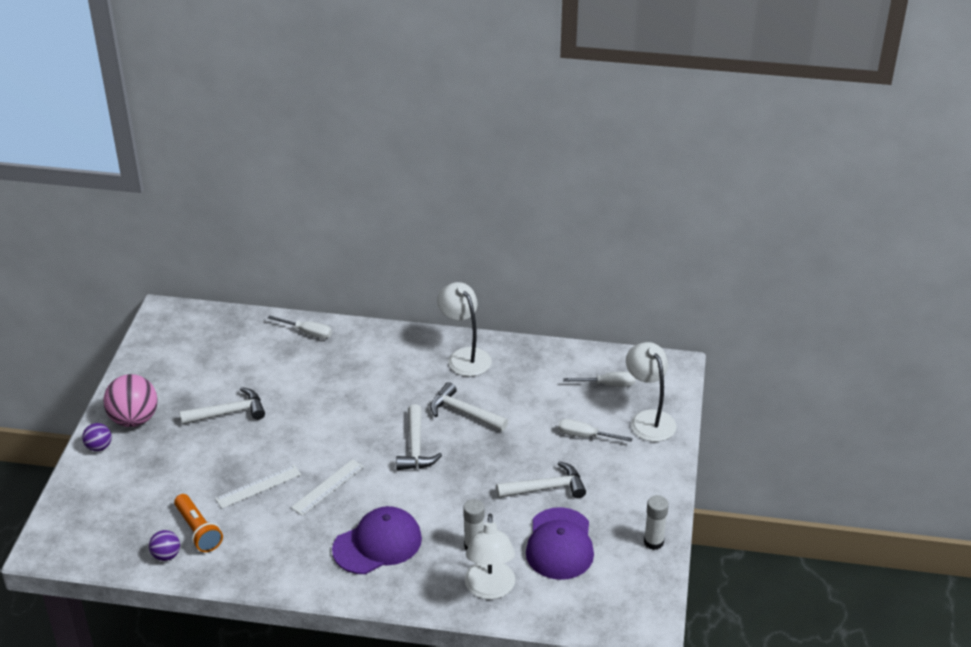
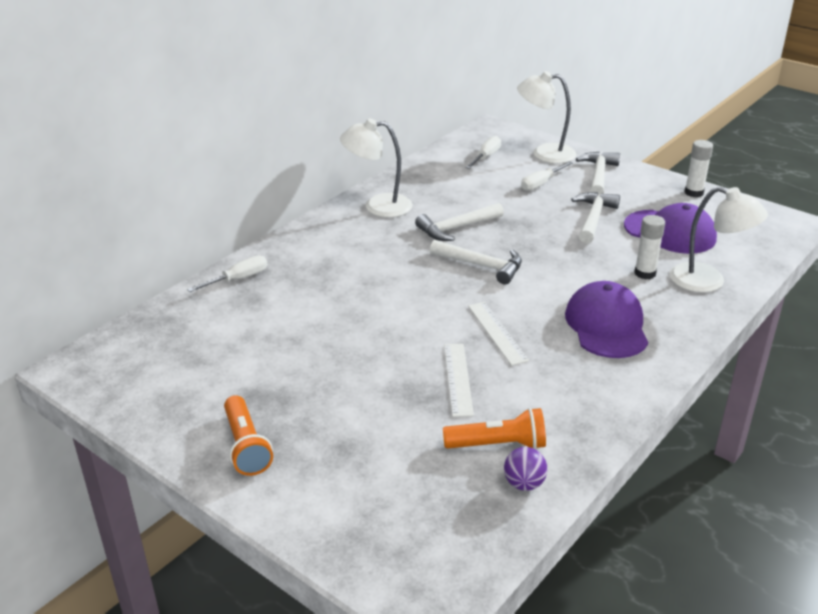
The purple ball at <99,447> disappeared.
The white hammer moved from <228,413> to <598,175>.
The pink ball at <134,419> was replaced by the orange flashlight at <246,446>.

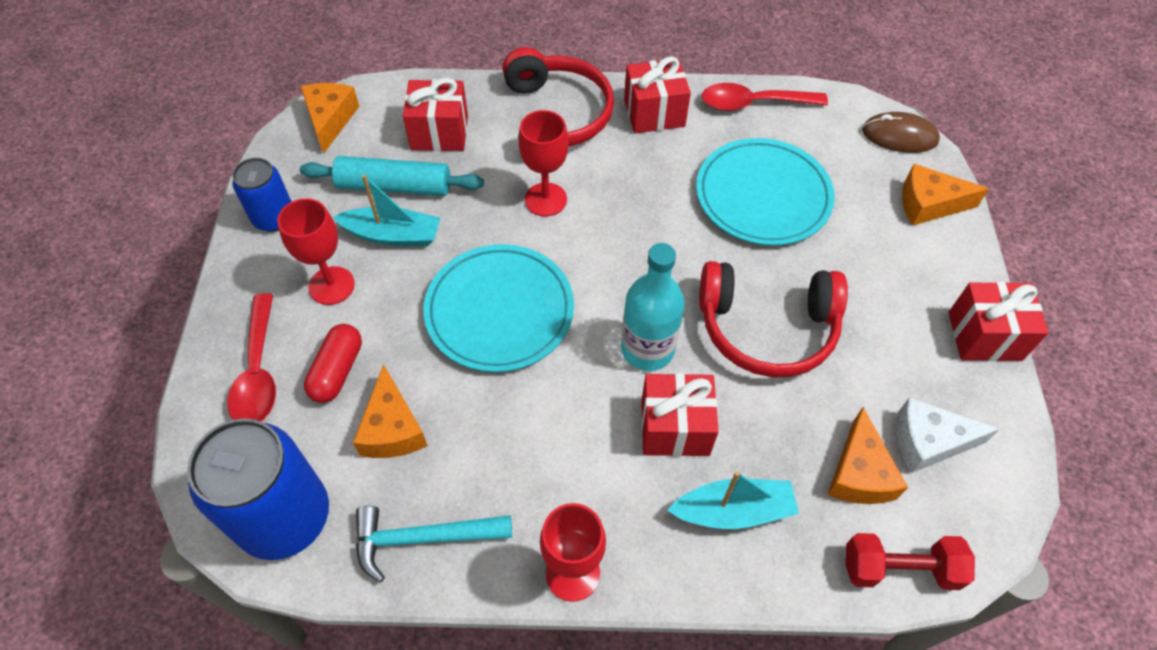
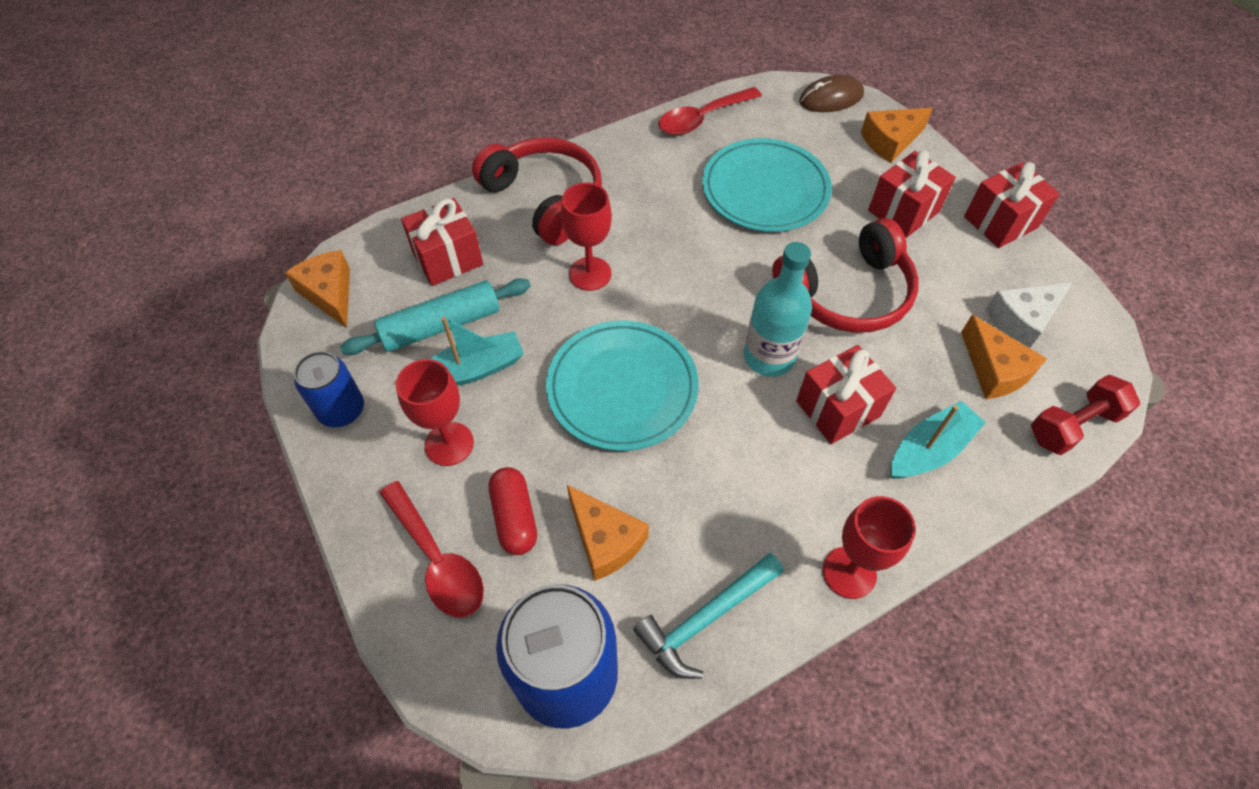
The red gift moved from <654,113> to <903,211>.

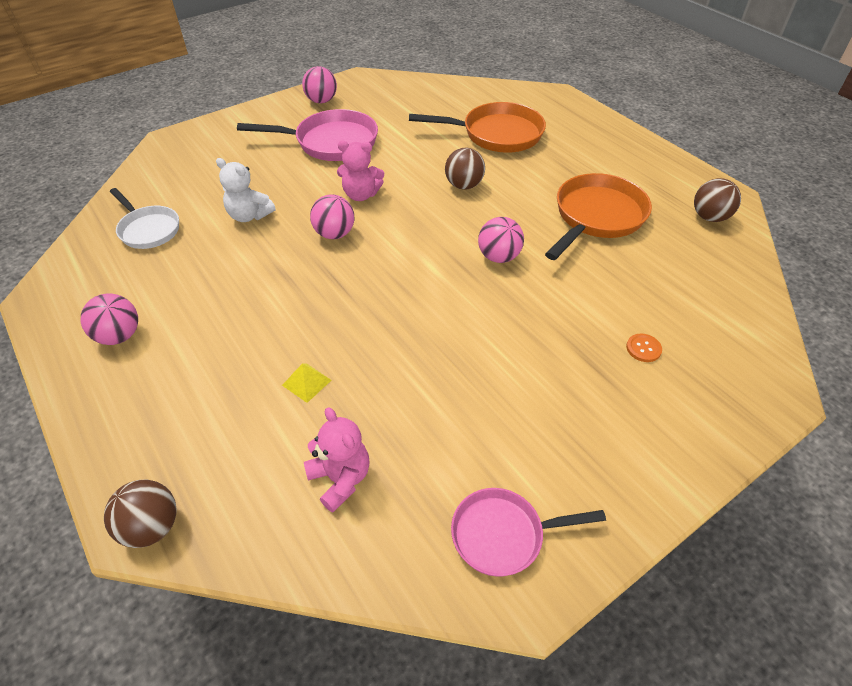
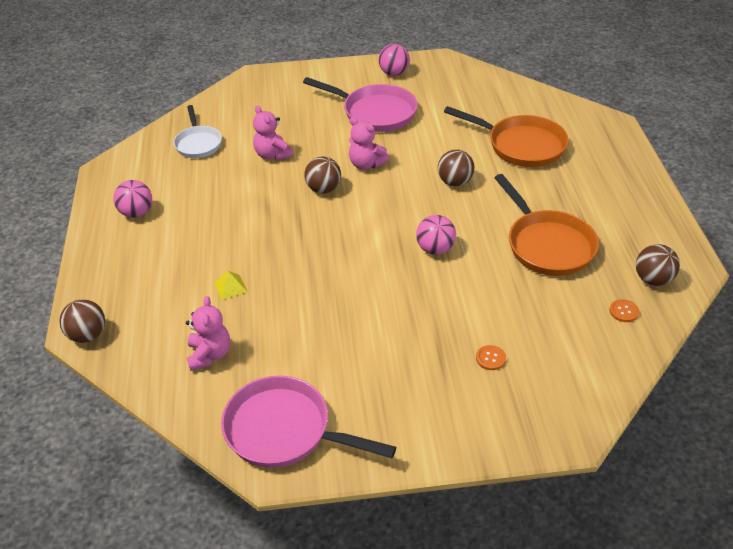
The orange button at <623,311> appeared.
The white teddy bear at <249,215> became the pink teddy bear at <272,155>.
The pink ball at <334,234> became the brown ball at <323,189>.
The orange pan at <596,217> turned 90 degrees clockwise.
The pink pan at <503,535> changed to 1.57 times the size.

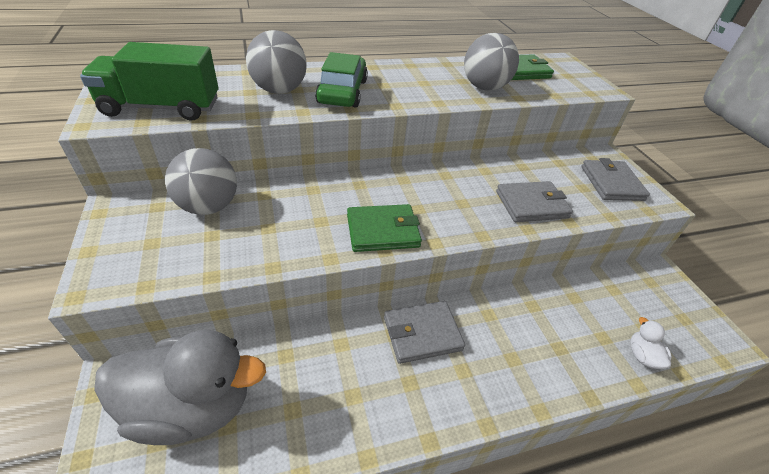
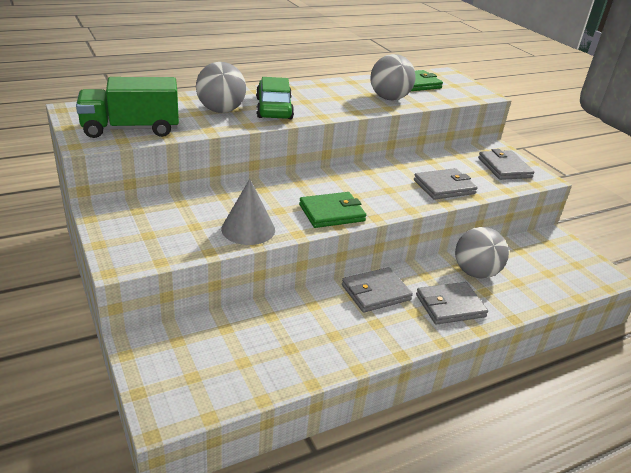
The grey duck at <192,406> disappeared.
The white duck at <642,356> disappeared.
The grey cone at <248,229> appeared.
The grey wallet at <450,306> appeared.
The grey ball moved from <209,207> to <475,273>.

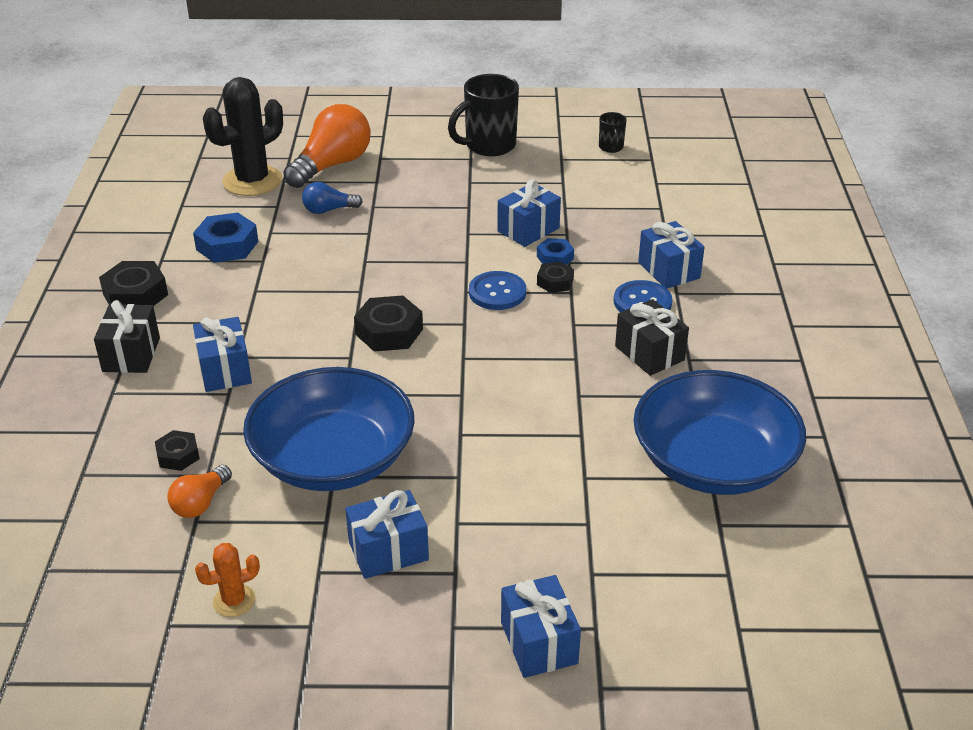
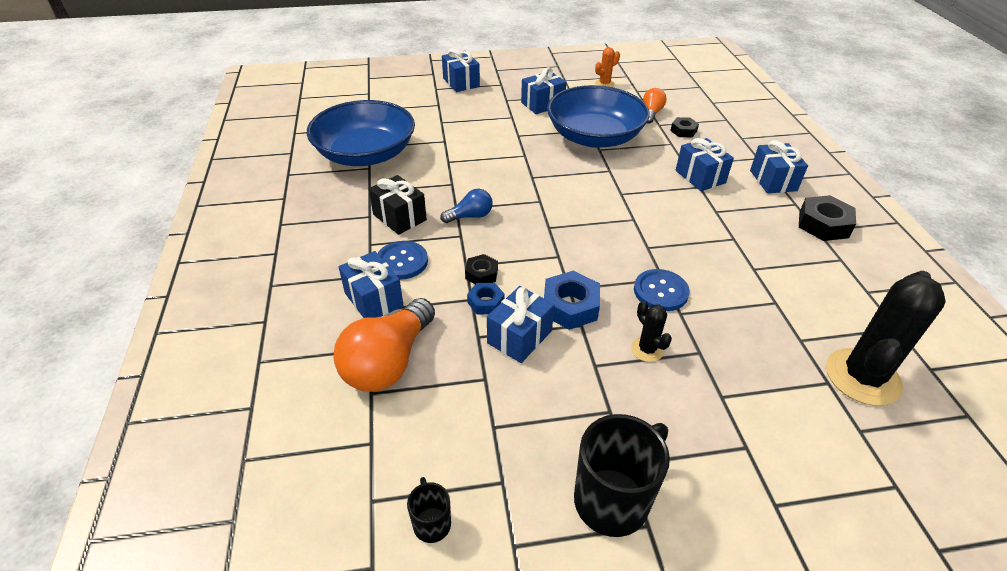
The black nut at <389,331> disappeared.
The black cactus at <647,349> appeared.
The blue nut moved from <227,245> to <570,306>.
The orange light bulb moved from <332,165> to <388,362>.
The blue light bulb moved from <328,210> to <470,216>.
The blue button moved from <497,292> to <660,291>.
The black gift at <131,354> became the blue gift at <773,180>.

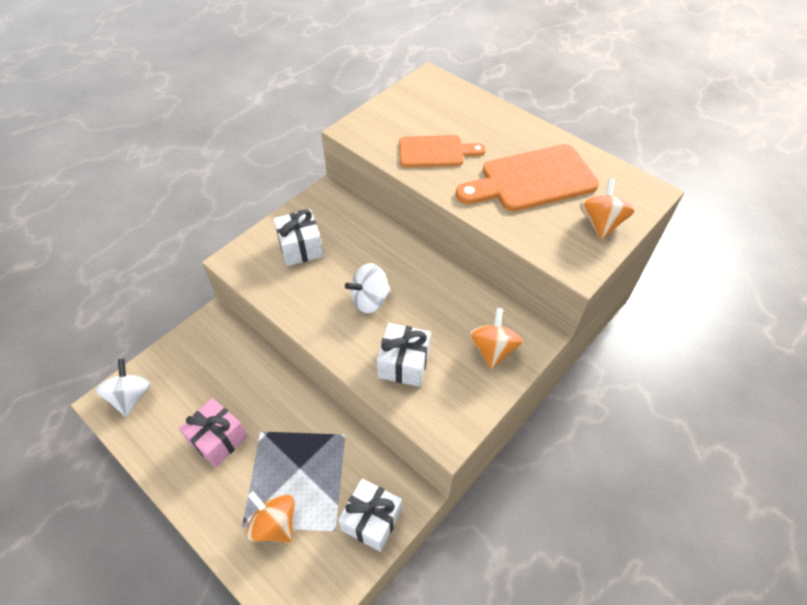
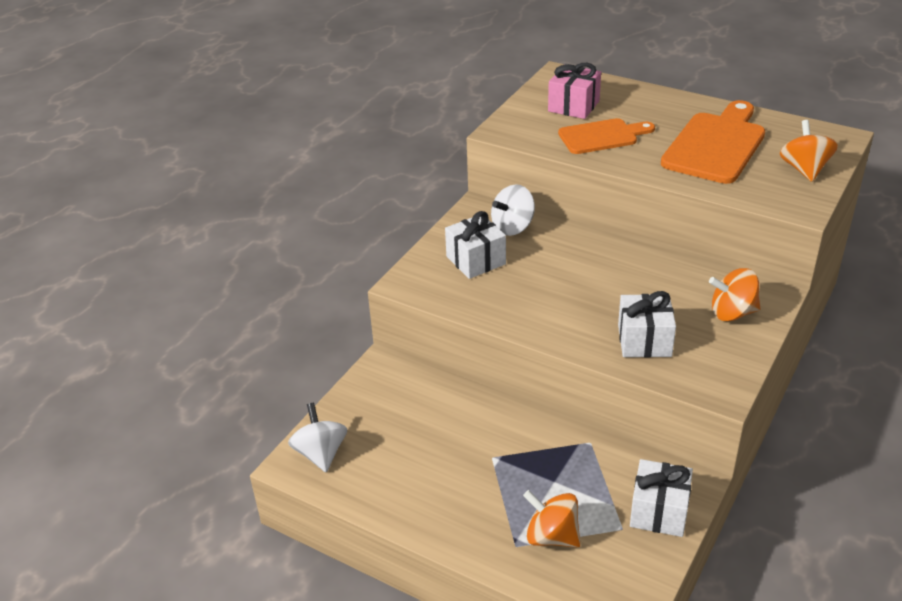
The pink gift moved from <218,439> to <573,106>.
The white spinning top moved from <370,300> to <513,227>.
The orange cutting board at <532,180> turned 150 degrees clockwise.
The orange spinning top at <492,349> turned 90 degrees counterclockwise.

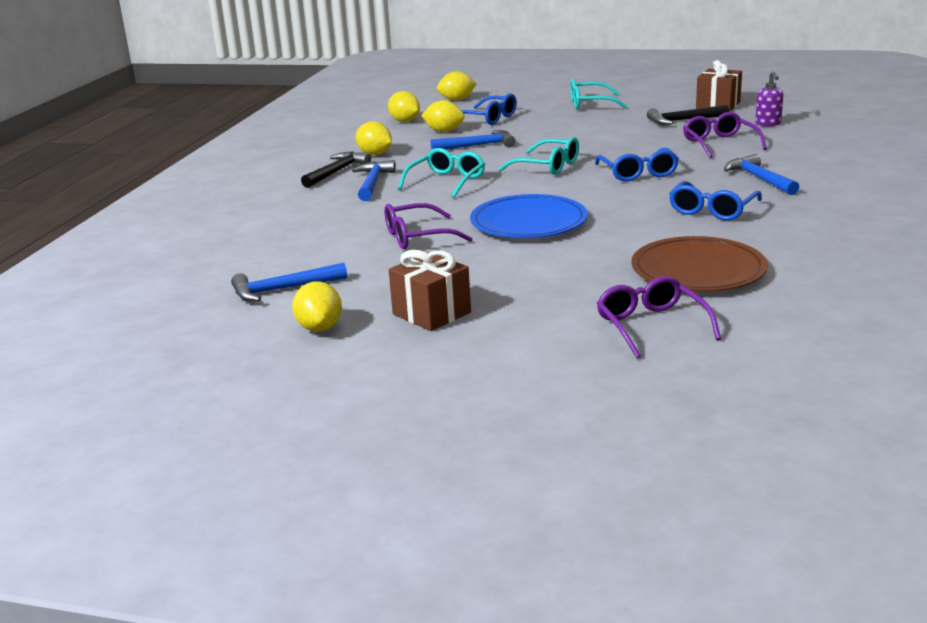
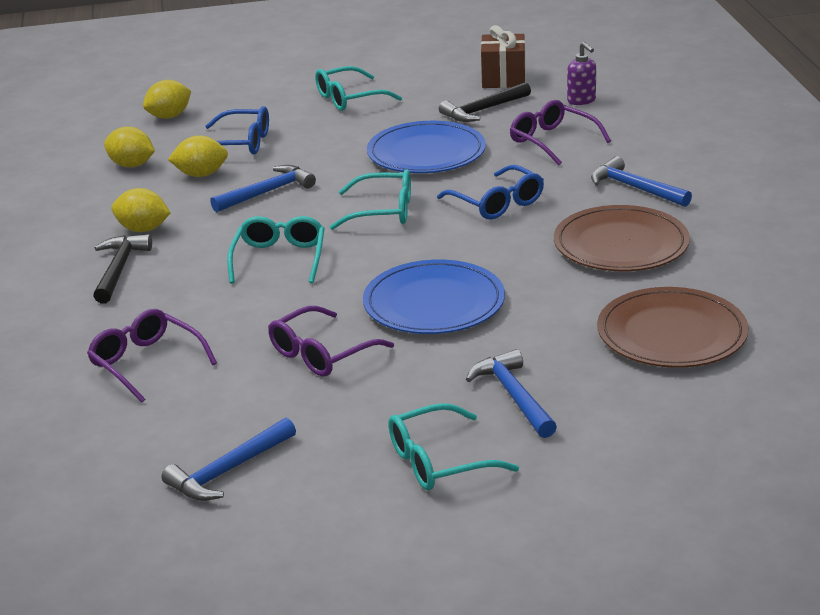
The yellow lemon at <320,328> disappeared.
The blue plate at <426,153> appeared.
The blue hammer moved from <373,183> to <513,396>.
The purple glasses moved from <651,326> to <146,363>.
The brown gift at <432,313> was replaced by the turquoise glasses at <438,461>.
The blue glasses at <712,210> was replaced by the brown plate at <621,245>.

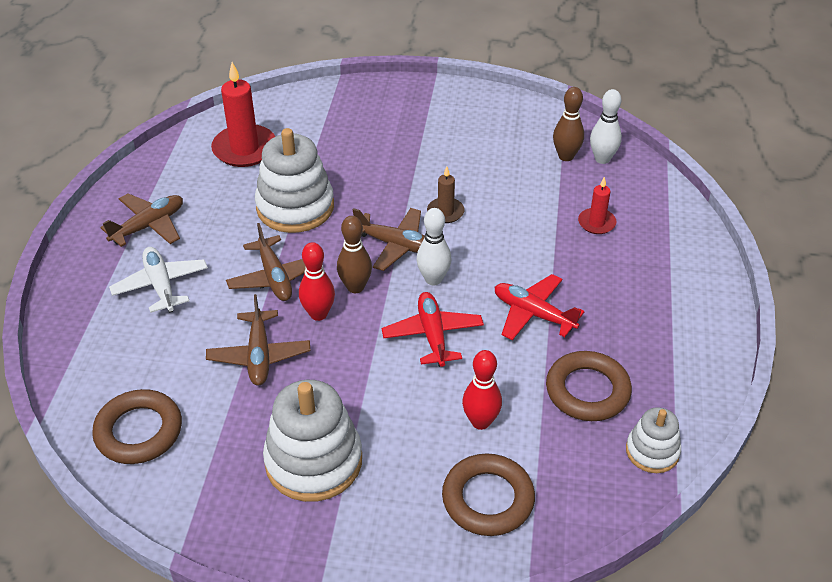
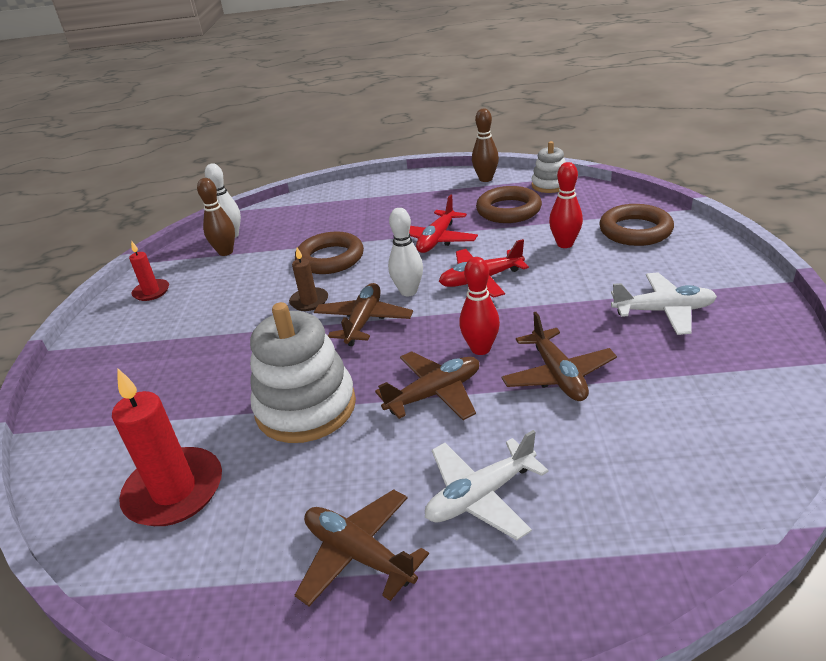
The brown ring moved from <139,431> to <330,258>.
The brown bowling pin moved from <355,287> to <486,179>.
The red candle moved from <596,223> to <151,292>.
The white stacking toy at <313,461> was replaced by the white plane at <663,311>.
The brown plane at <259,355> turned 90 degrees clockwise.

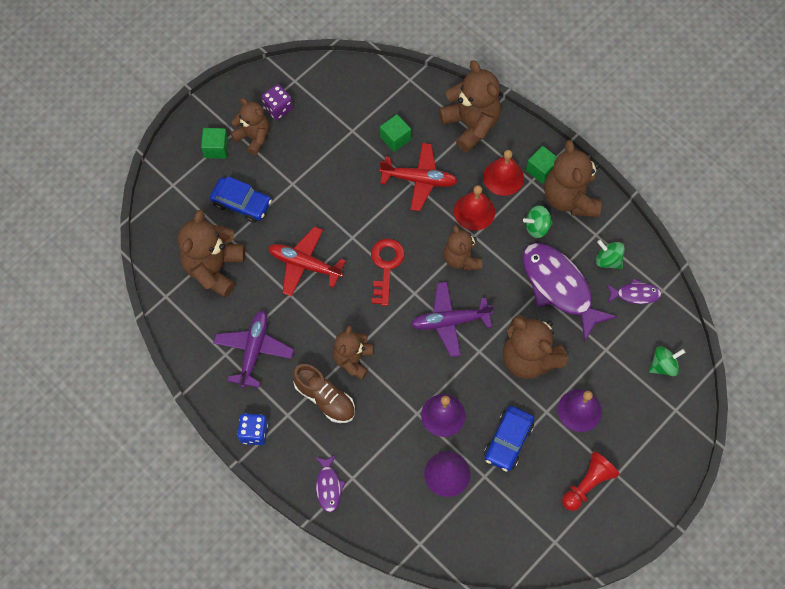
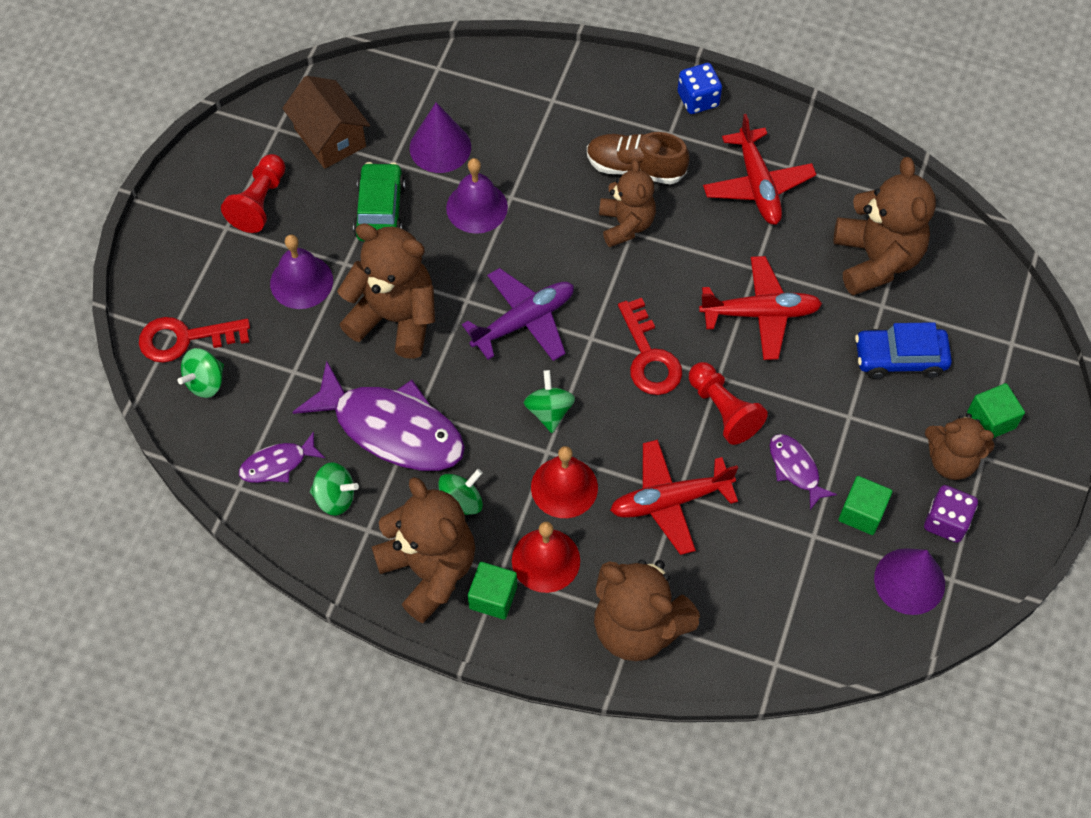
The red key at <185,338> appeared.
The brown house at <330,137> appeared.
The red pawn at <723,410> appeared.
The purple cone at <909,581> appeared.
The purple fish moved from <328,486> to <795,469>.
The green cube moved from <395,138> to <861,513>.
The brown teddy bear at <461,259> was replaced by the green spinning top at <549,411>.
The purple plane at <254,350> became the red plane at <757,185>.
The blue car at <508,441> became the green car at <380,210>.

